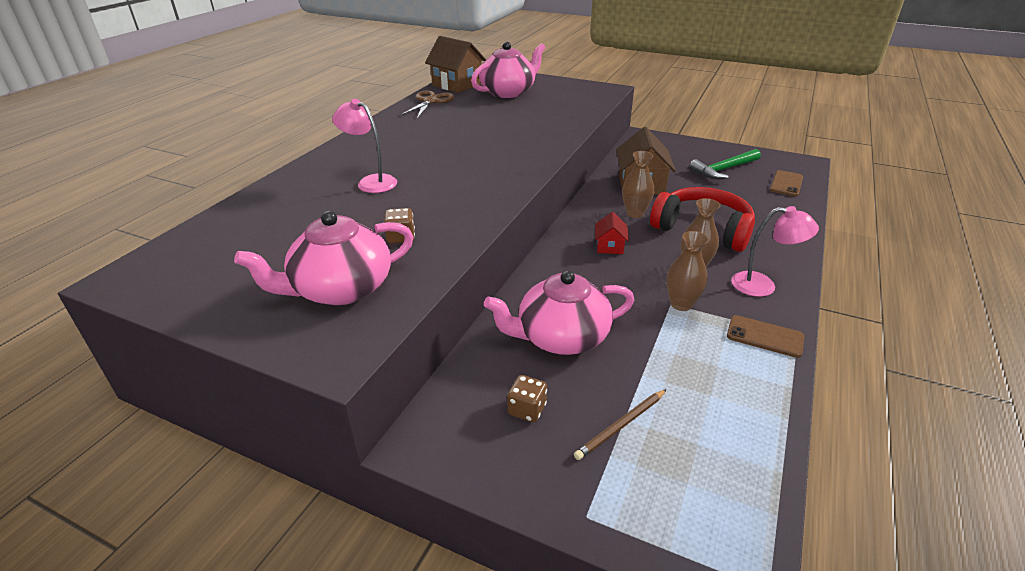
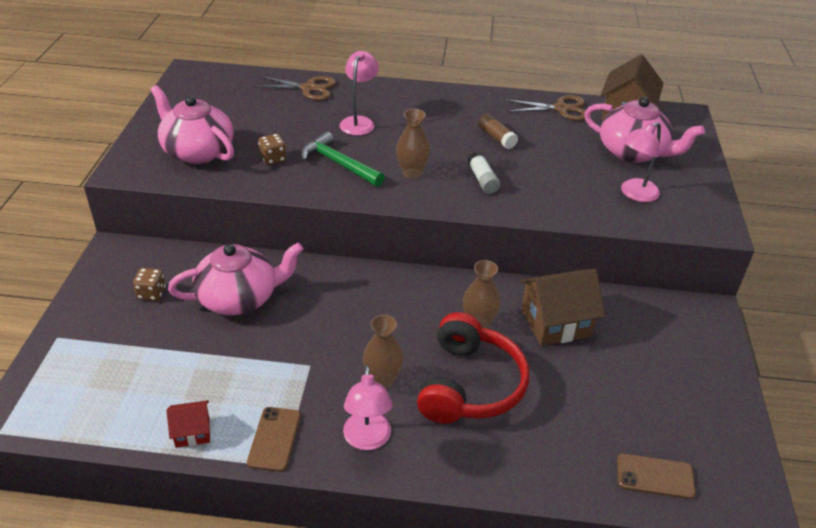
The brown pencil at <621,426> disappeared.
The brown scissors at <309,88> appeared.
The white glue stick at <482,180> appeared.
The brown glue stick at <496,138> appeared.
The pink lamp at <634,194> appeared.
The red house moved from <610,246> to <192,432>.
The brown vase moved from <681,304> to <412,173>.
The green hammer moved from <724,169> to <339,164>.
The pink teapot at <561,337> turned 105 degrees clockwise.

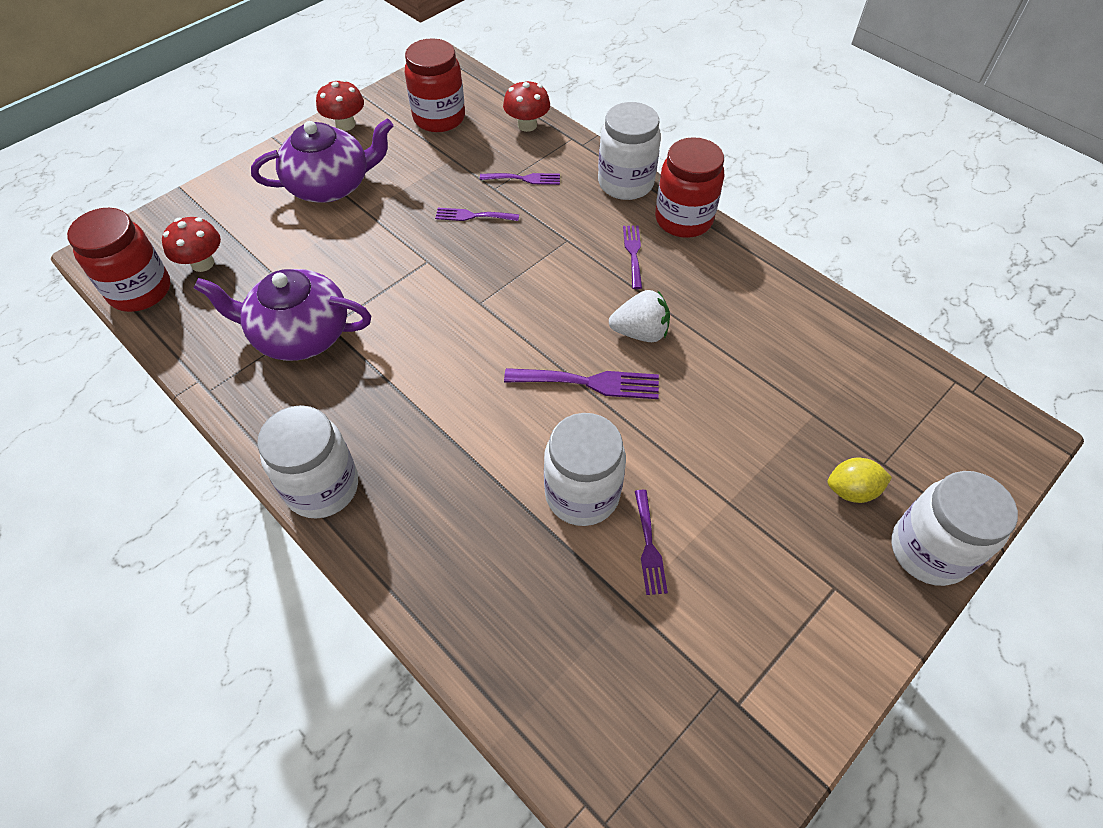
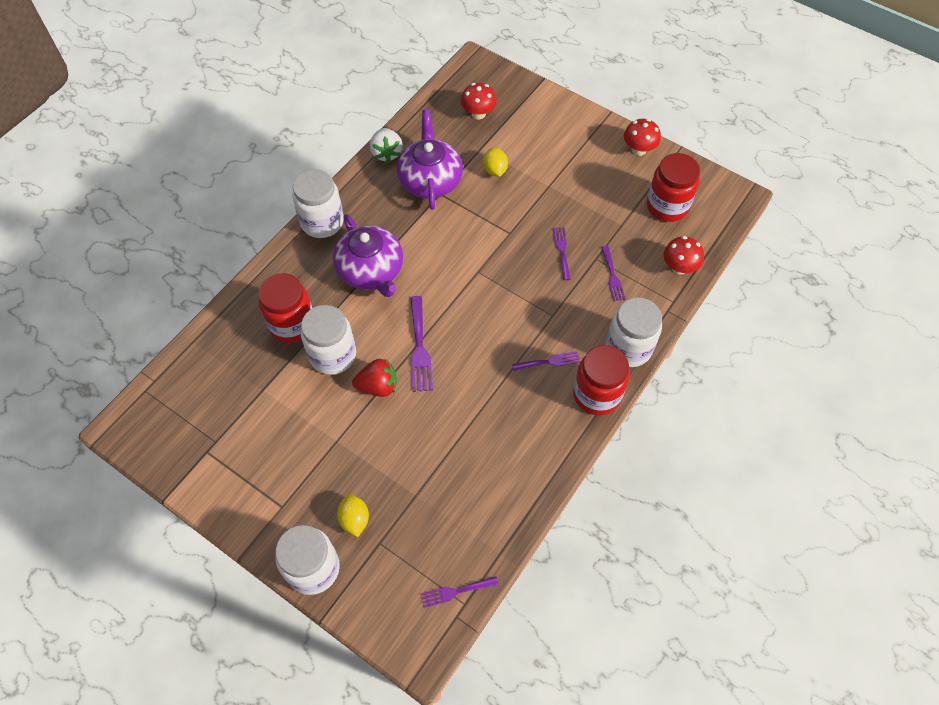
The red strawberry at <378,386> appeared.
The yellow lemon at <494,170> appeared.
The red jar moved from <140,290> to <292,324>.
The purple teapot moved from <331,185> to <371,271>.
The white strawberry moved from <640,332> to <386,153>.
The purple fork moved from <649,546> to <455,591>.

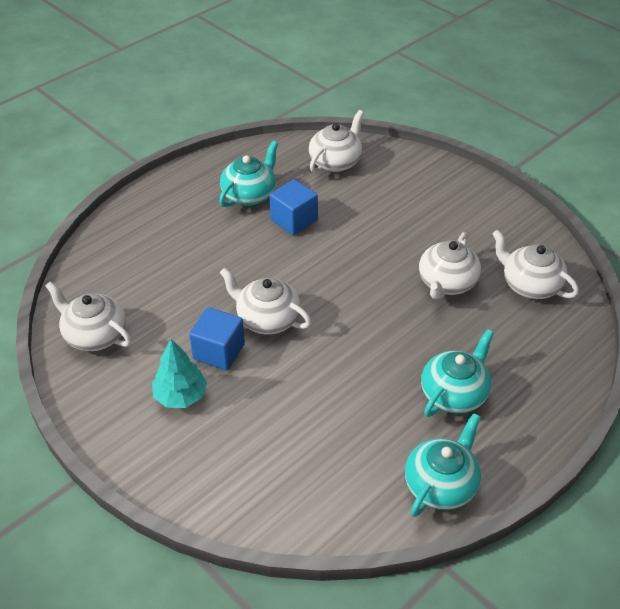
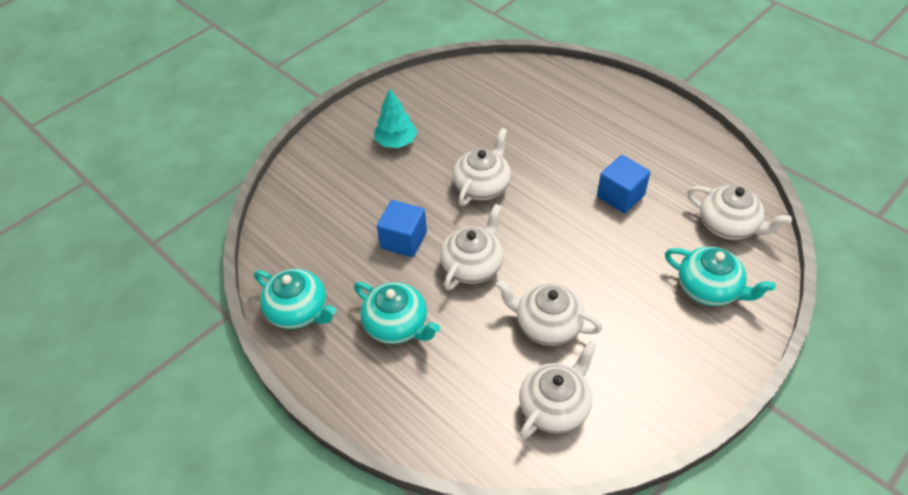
The white teapot moved from <94,335> to <472,265>.
The blue cube moved from <219,351> to <403,240>.
The turquoise teapot moved from <249,194> to <709,289>.

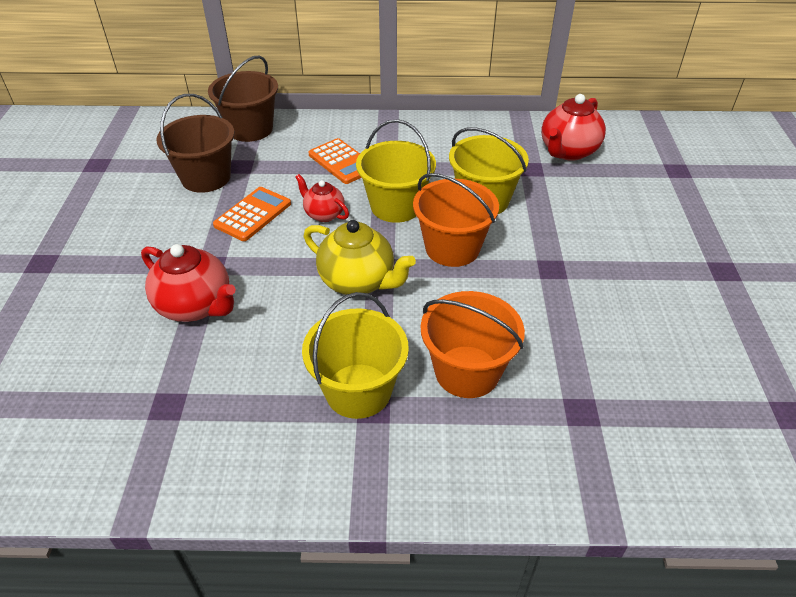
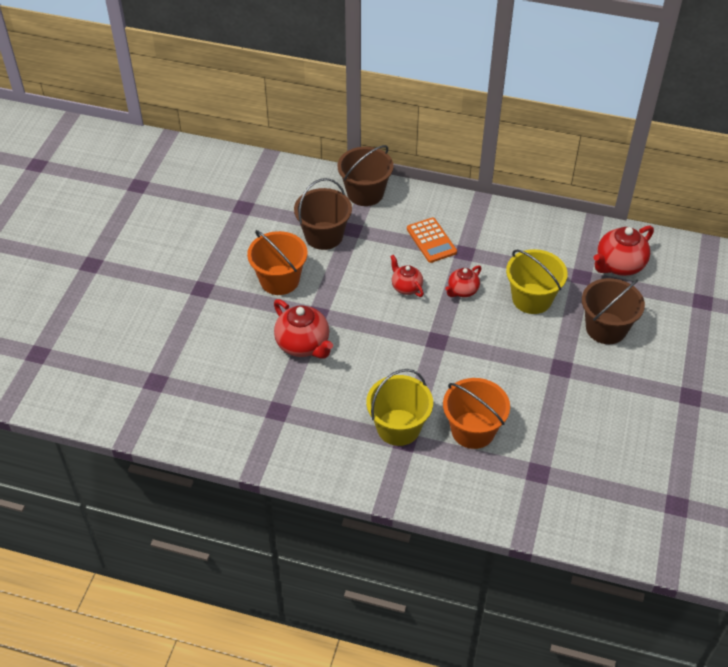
The orange calculator at <253,214> disappeared.
The yellow teapot at <358,281> disappeared.
The brown bucket at <606,328> appeared.
The orange bucket moved from <452,248> to <279,280>.
The yellow bucket at <396,206> was replaced by the red teapot at <462,291>.

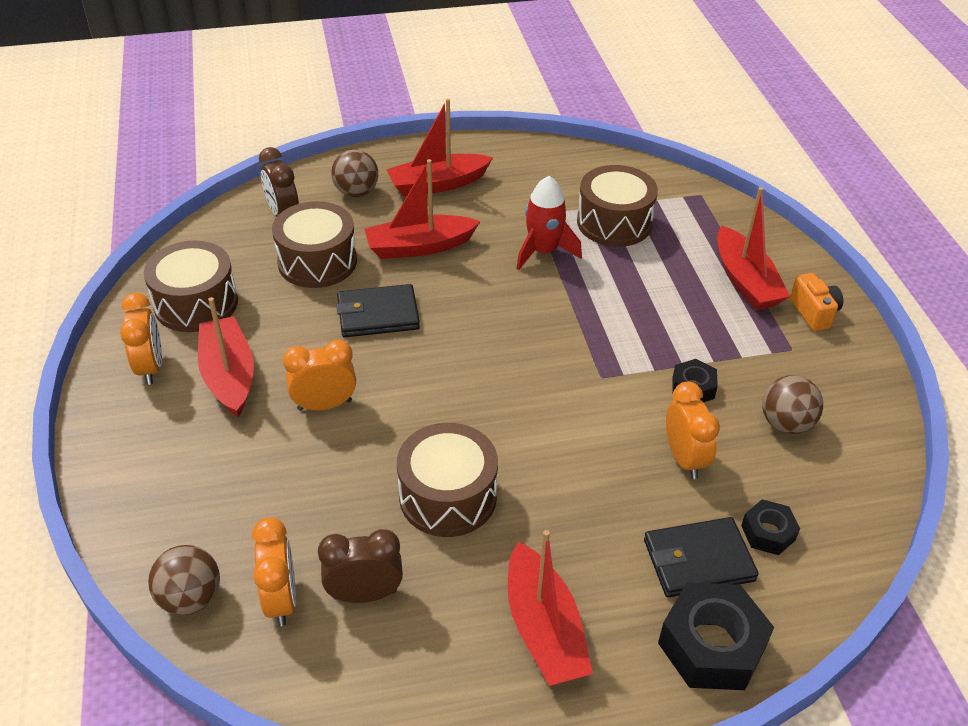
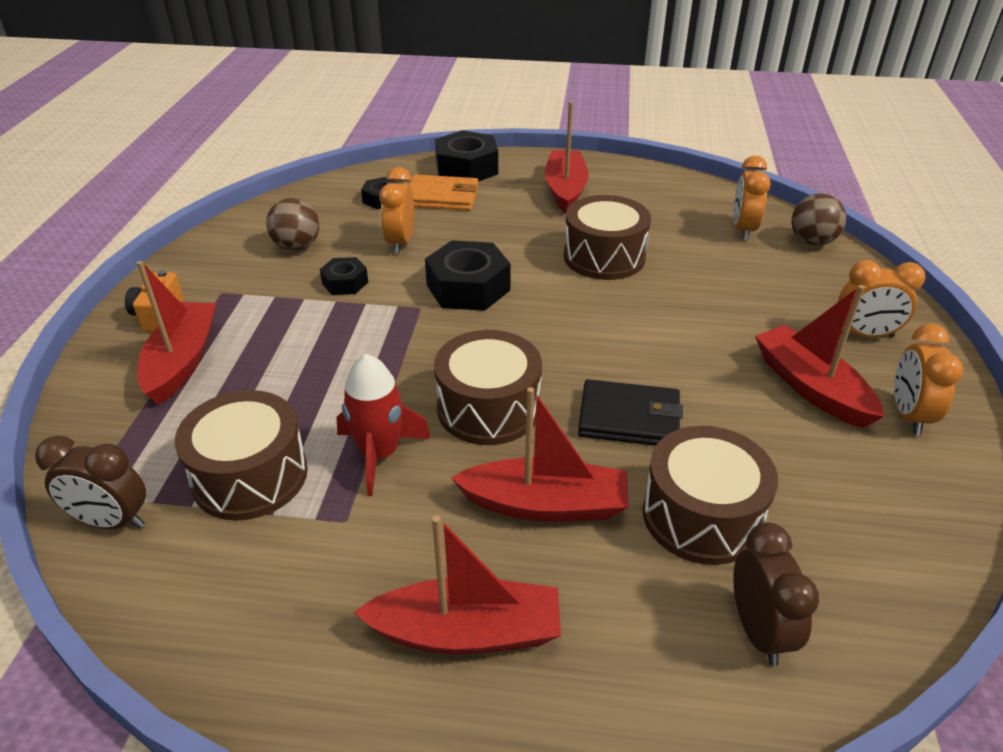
The brown ball at <356,192> disappeared.
The black nut at <468,288> appeared.
The brown drum moved from <196,303> to <488,408>.
The orange clock moved from <324,405> to <865,335>.
The brown clock moved from <364,594> to <112,521>.
The black wallet at <698,560> became the orange wallet at <442,197>.
The red boat at <229,375> turned 150 degrees clockwise.

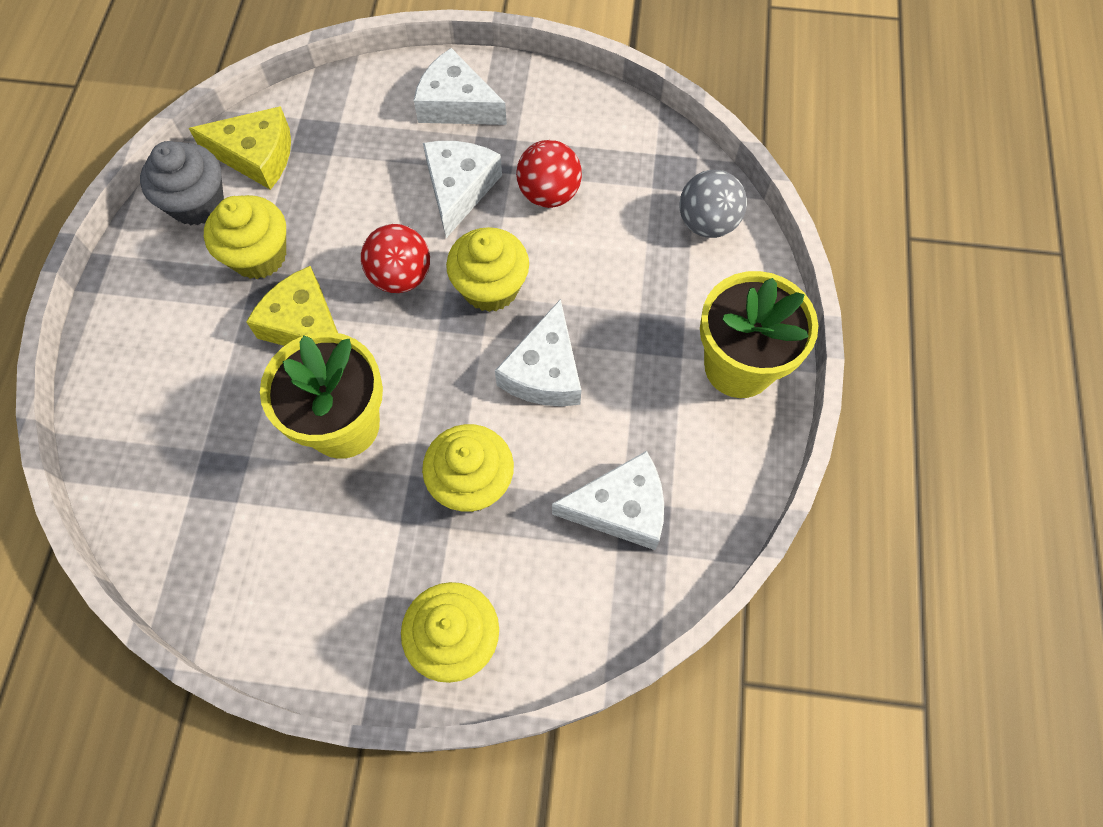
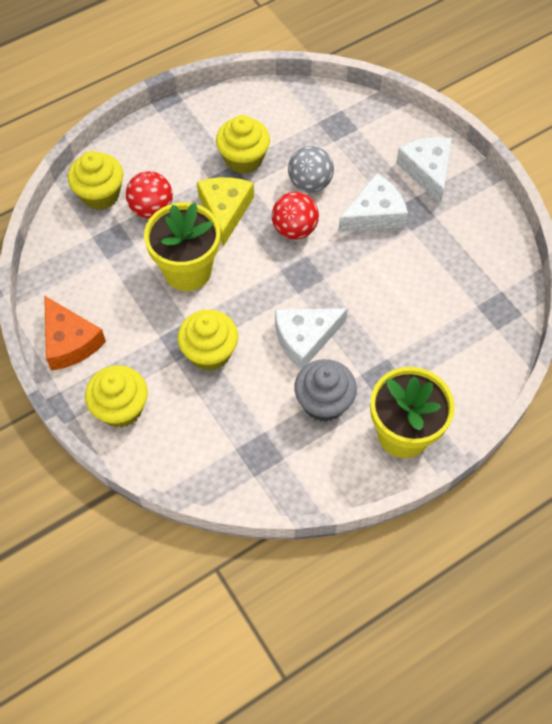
The yellow cheese at <256,155> disappeared.
The white cheese at <620,508> disappeared.
The orange cheese at <70,341> appeared.
The grey cupcake moved from <197,203> to <324,402>.
The yellow cupcake moved from <490,287> to <100,194>.
The red ball moved from <549,194> to <151,209>.
The grey ball moved from <707,223> to <310,183>.

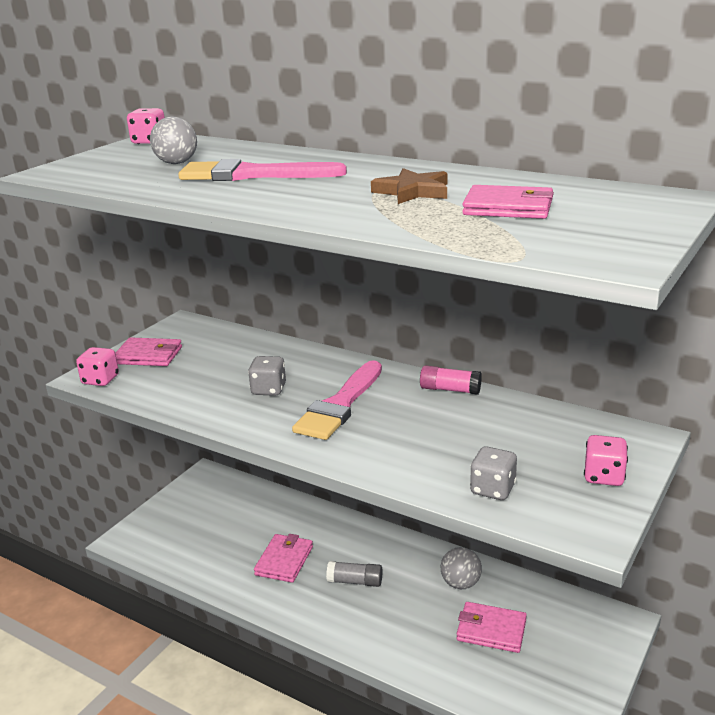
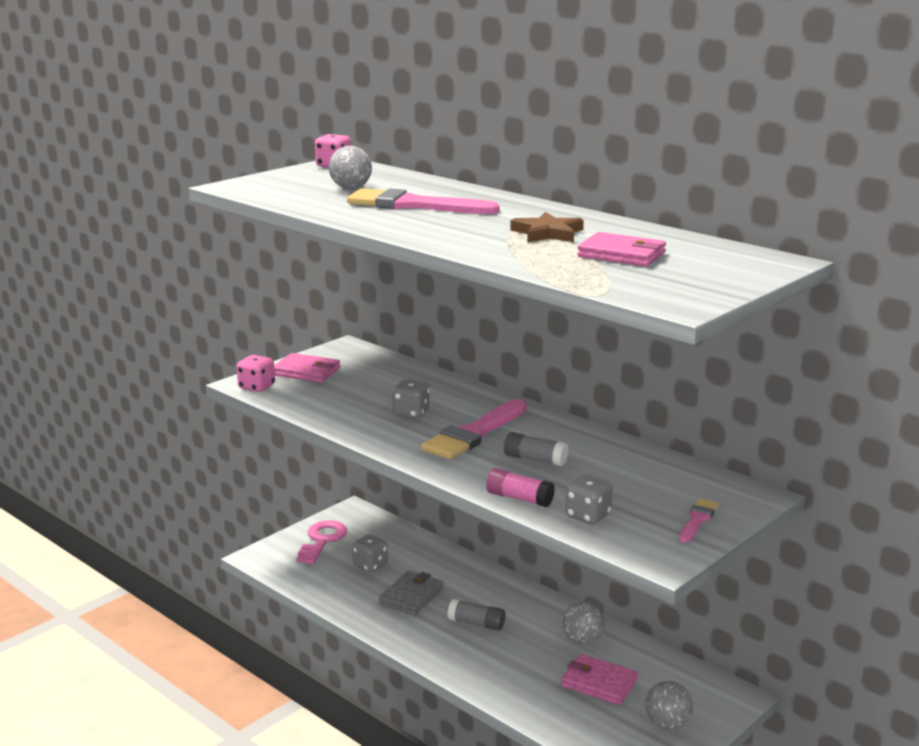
The pink key at <322,540> appeared.
The grey dice at <370,565> appeared.
The grey glue stick at <535,459> appeared.
The grey ball at <667,724> appeared.
The pink glue stick moved from <450,389> to <519,498>.
The pink dice at <603,476> was replaced by the pink brush at <697,519>.
The pink wallet at <284,561> became the grey wallet at <411,596>.

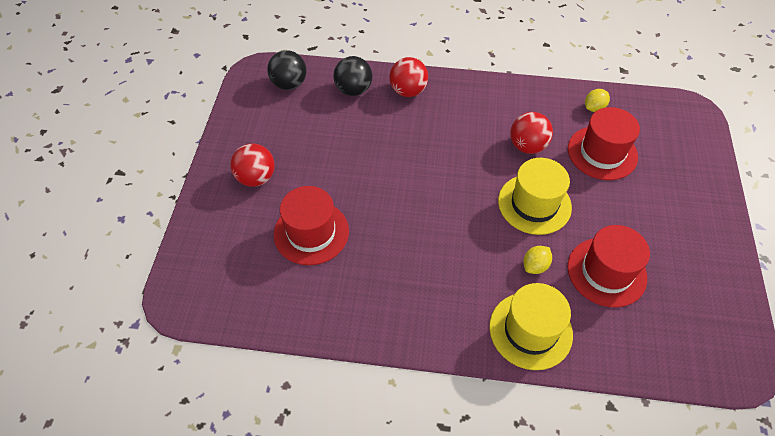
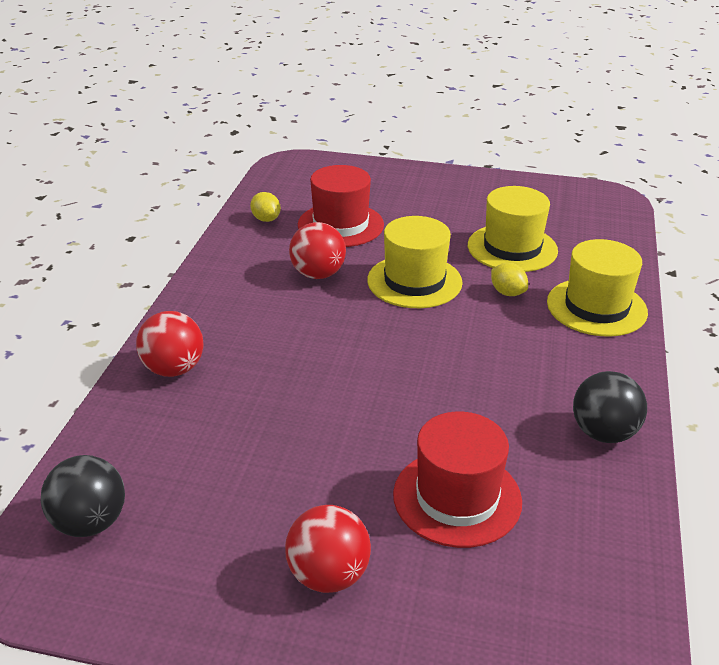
The black ball moved from <353,90> to <603,433>.
The red hat at <606,272> became the yellow hat at <512,248>.

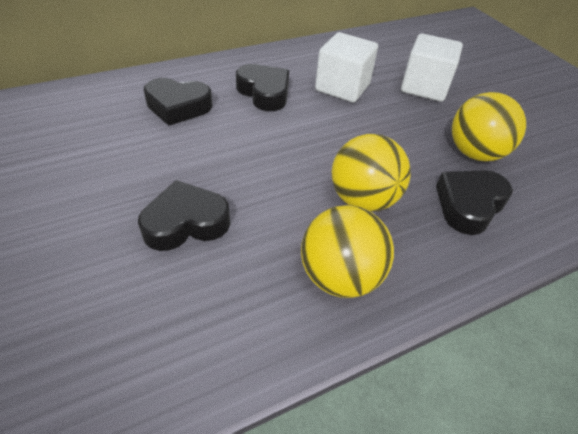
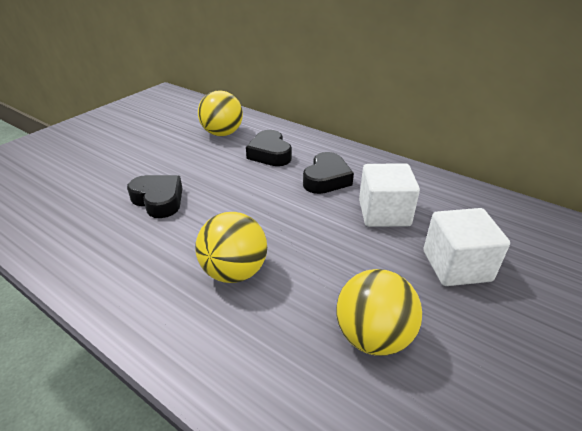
The black heart at <469,205> disappeared.
The yellow ball moved from <340,276> to <222,133>.

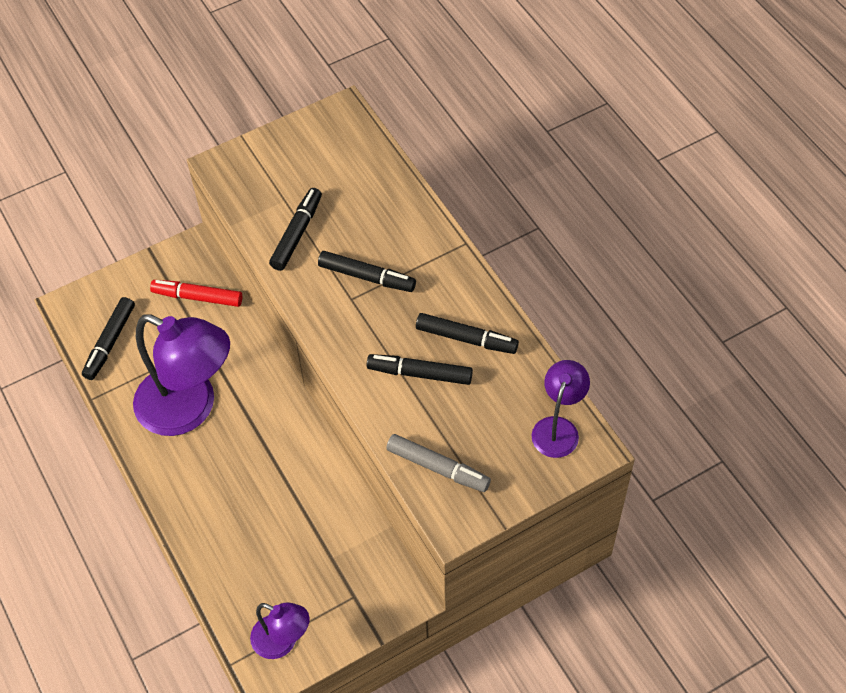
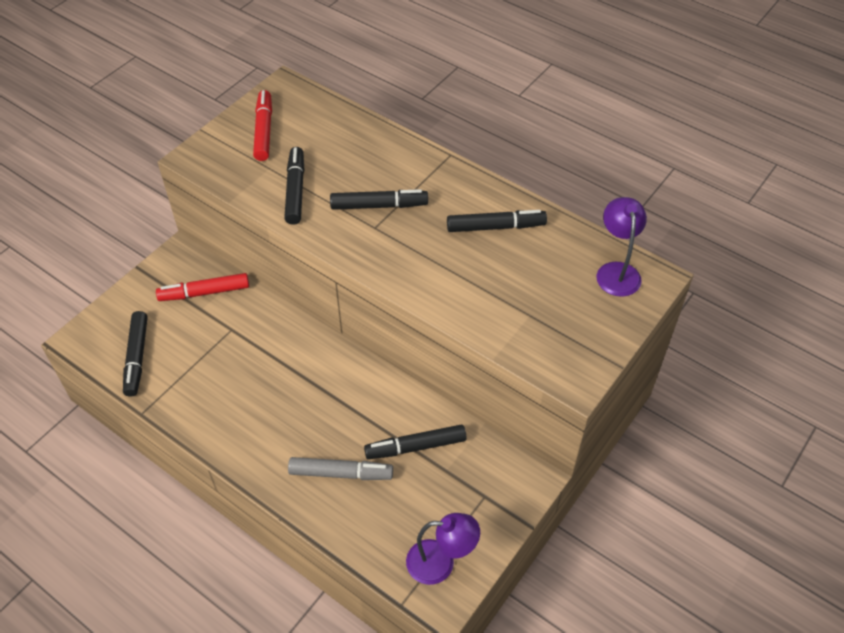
The purple lamp at <190,408> disappeared.
The red marker at <264,131> appeared.
The black marker moved from <420,373> to <415,447>.
The grey marker moved from <438,467> to <341,473>.

